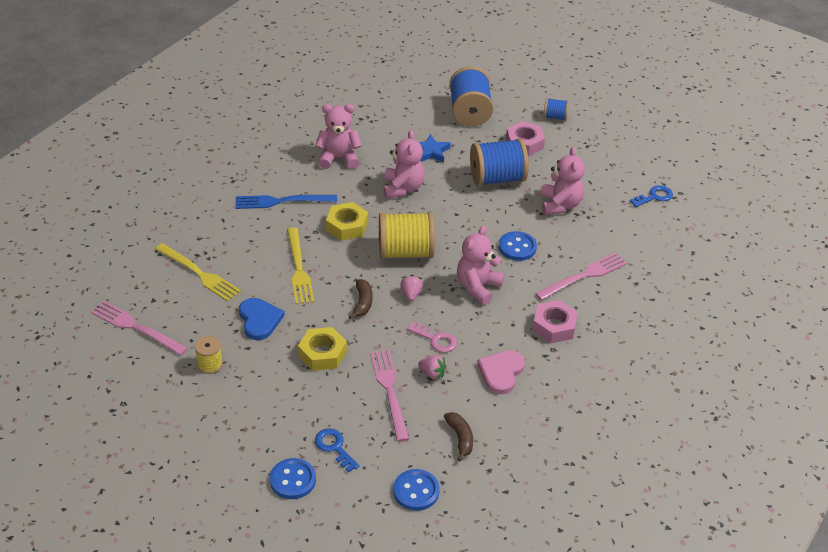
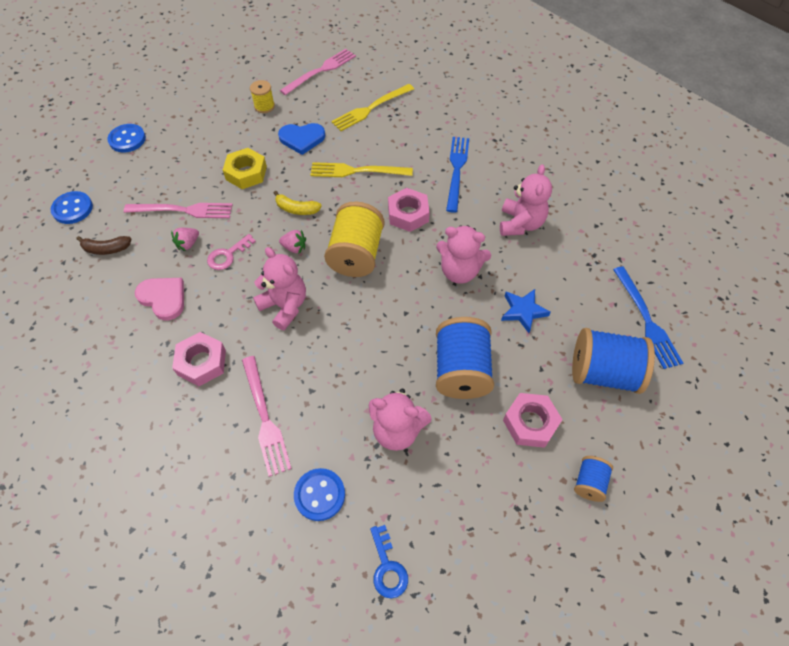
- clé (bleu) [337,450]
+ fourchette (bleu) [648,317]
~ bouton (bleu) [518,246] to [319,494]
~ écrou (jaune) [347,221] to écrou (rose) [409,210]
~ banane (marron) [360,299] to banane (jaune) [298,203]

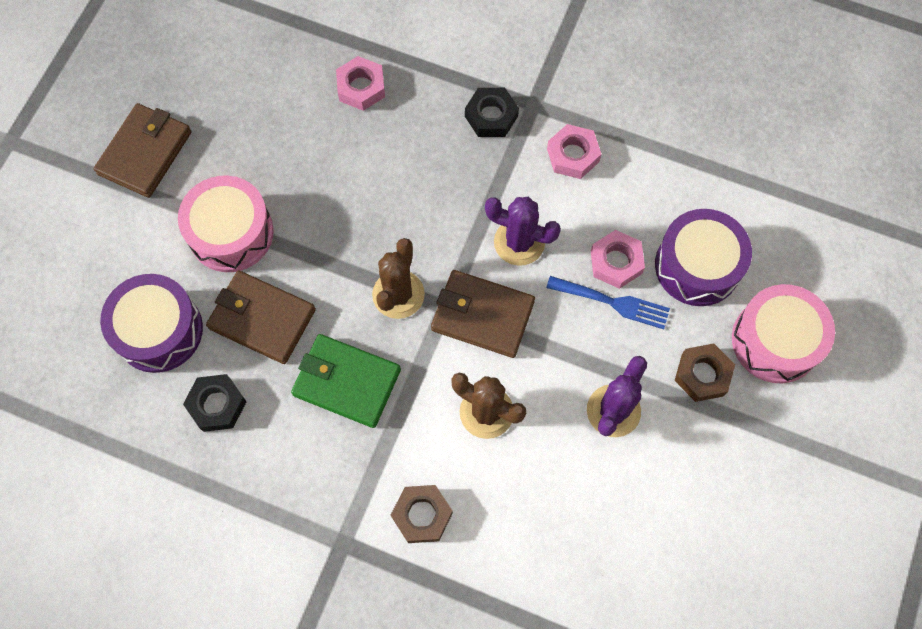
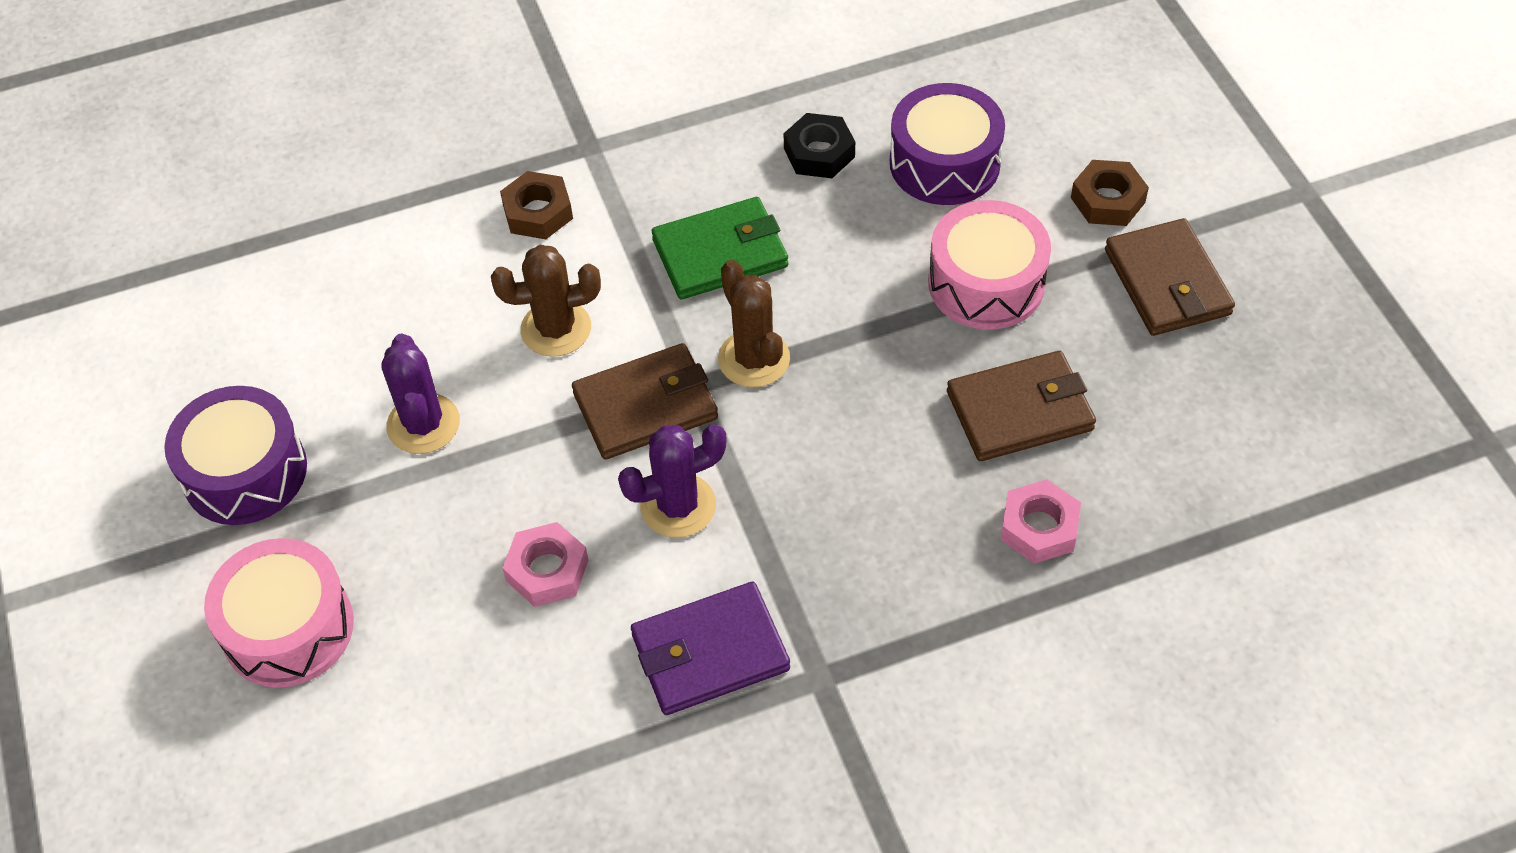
- écrou (noir) [492,112]
- fourchette (bleu) [608,302]
~ portefeuille (marron) [261,317] to [1021,406]
~ tambour (violet) [703,257] to [235,455]
~ écrou (marron) [704,373] to [1110,193]
~ écrou (rose) [574,151] to portefeuille (violet) [710,648]

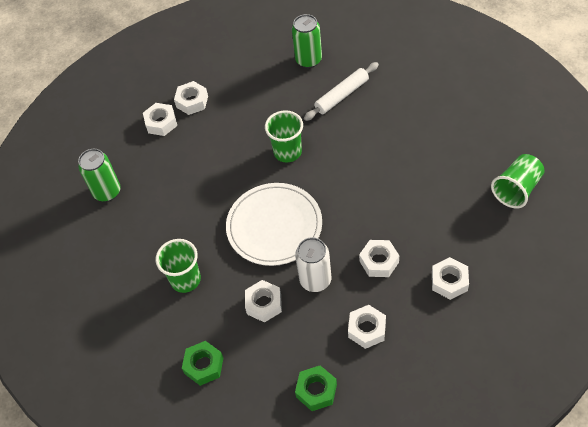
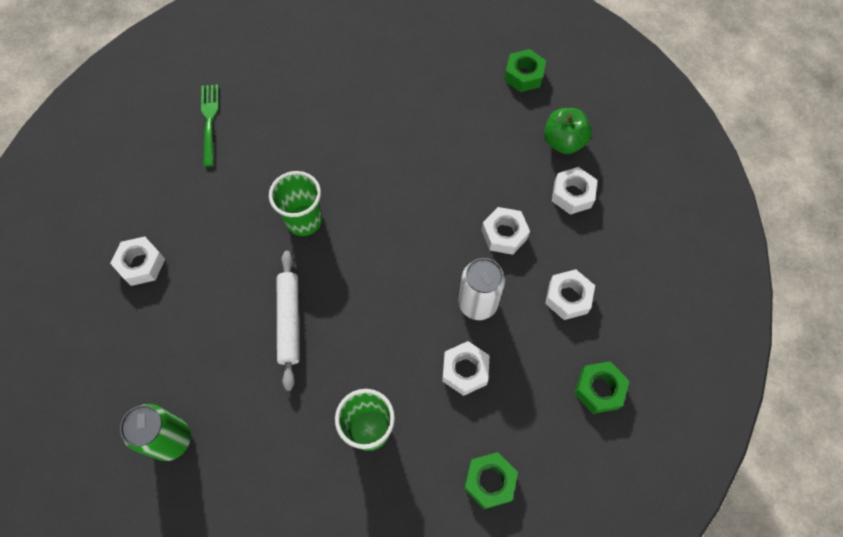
- écrou (blanc) [160,119]
- assiette (blanc) [274,224]
+ pomme (vert) [568,131]
~ rouleau à pâtisserie (blanc) [341,91] to [288,321]
~ canette (vert) [307,41] to fourchette (vert) [210,125]
~ gobelet (vert) [517,181] to écrou (vert) [525,70]

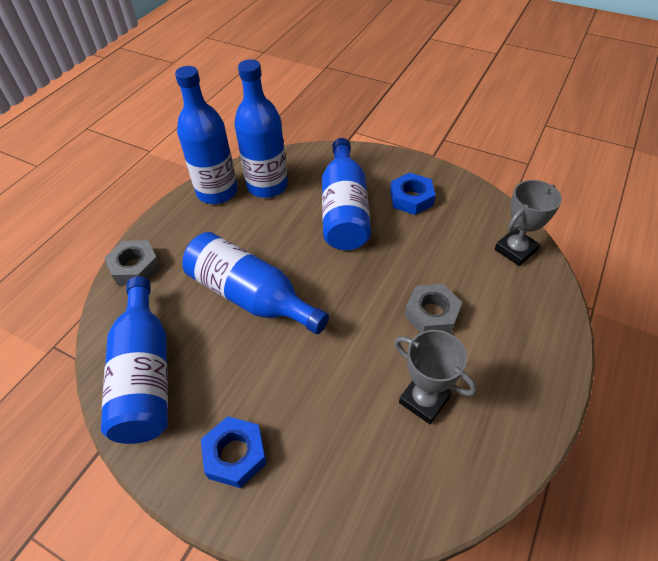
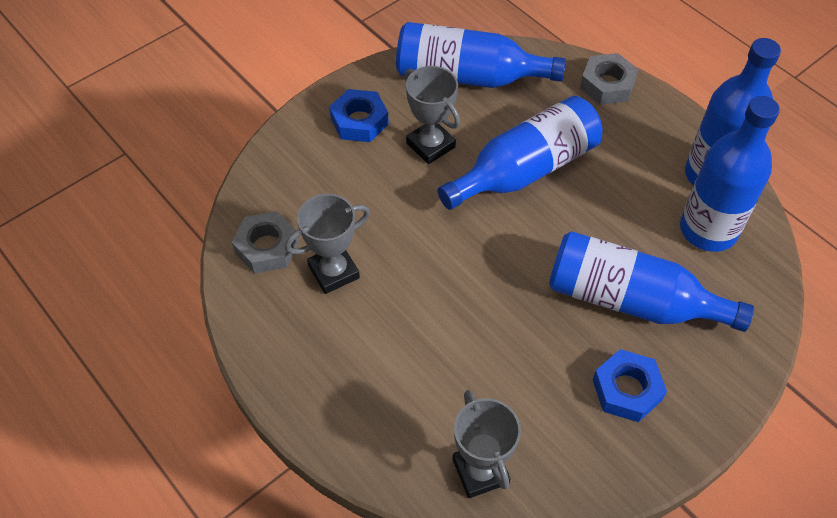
+ trophée (gris) [432,115]
~ écrou (gris) [433,308] to [265,242]

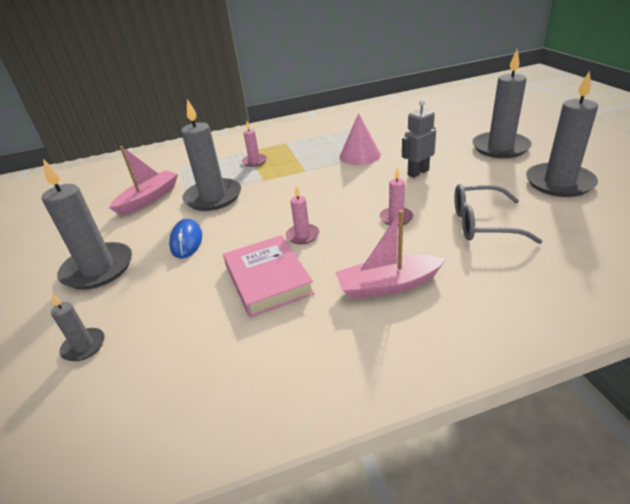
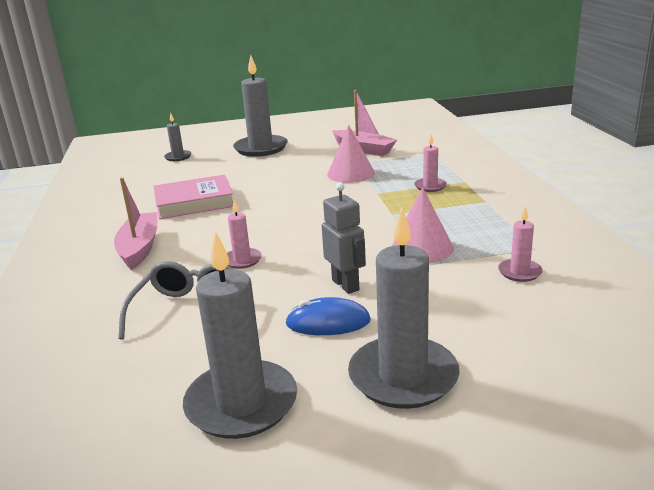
~ souris (bleu) [185,238] to [328,316]
~ bougie (rose) [302,215] to [520,244]
~ bougie (gris) [211,155] to cône (rose) [351,154]

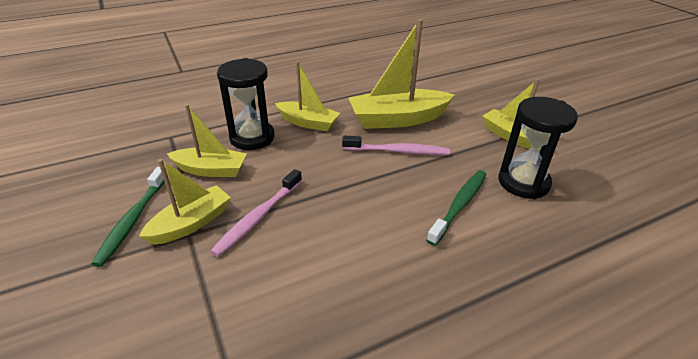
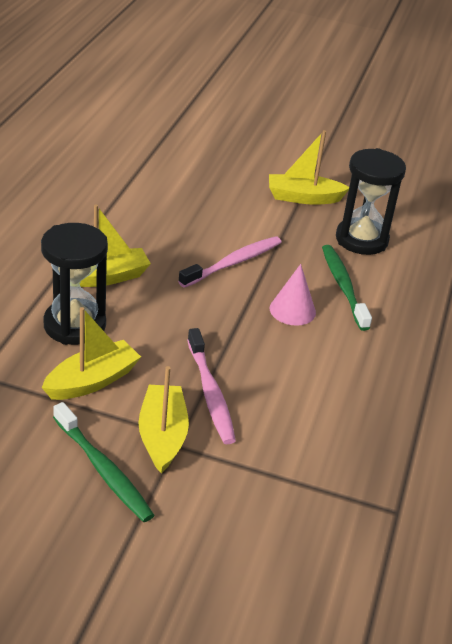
- bateau (jaune) [402,74]
+ cône (rose) [293,295]

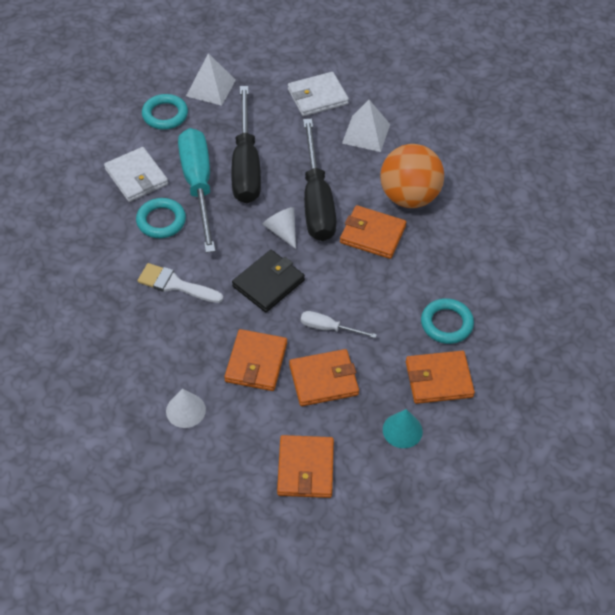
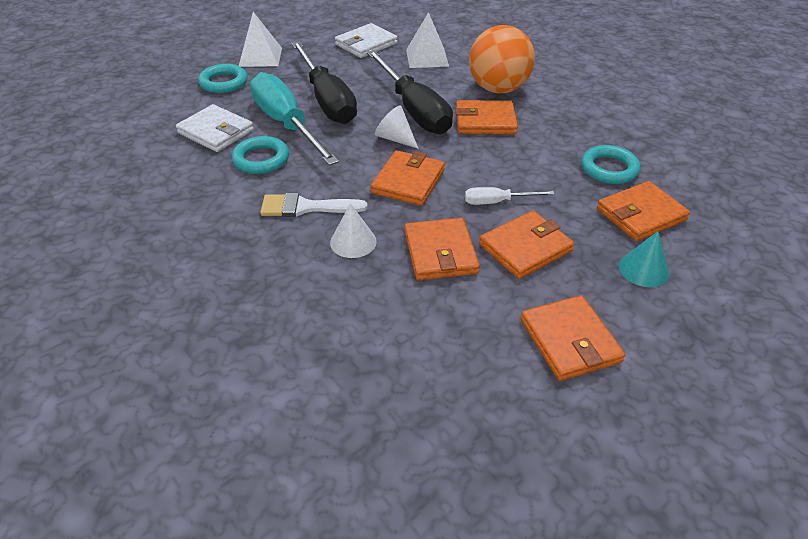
~ cône (blanc) [186,408] to [353,230]
~ portefeuille (noir) [268,281] to portefeuille (orange) [408,178]

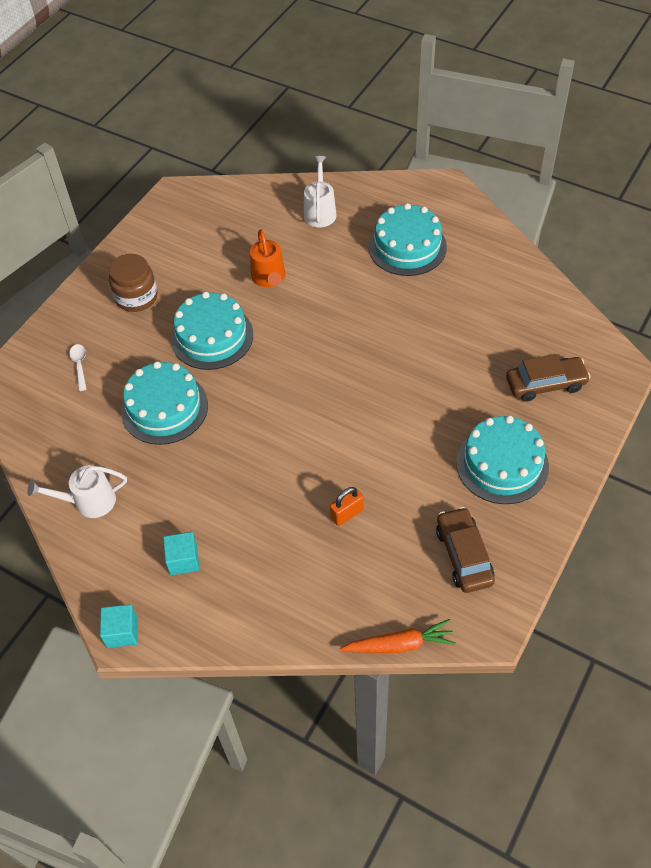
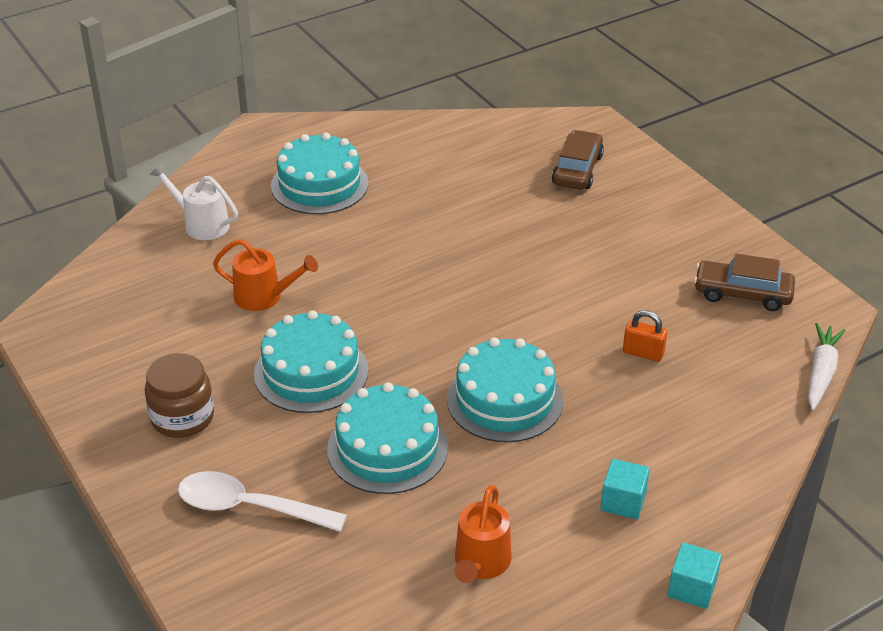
~ gâteau (turquoise) [502,459] to [505,389]
~ arrosoir (blanc) [77,491] to arrosoir (orange) [483,534]
~ carotte (orange) [398,636] to carotte (blanc) [827,366]
~ cadenas (orange) [347,506] = [645,336] 60 degrees counterclockwise
~ cuillère (blanc) [77,367] = [262,501] x2.02

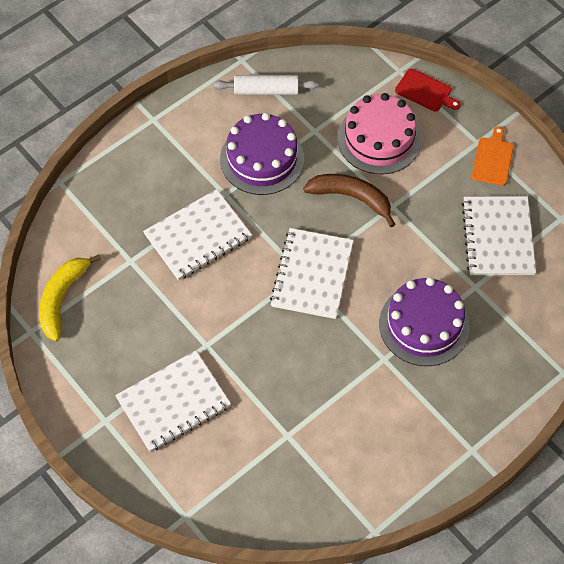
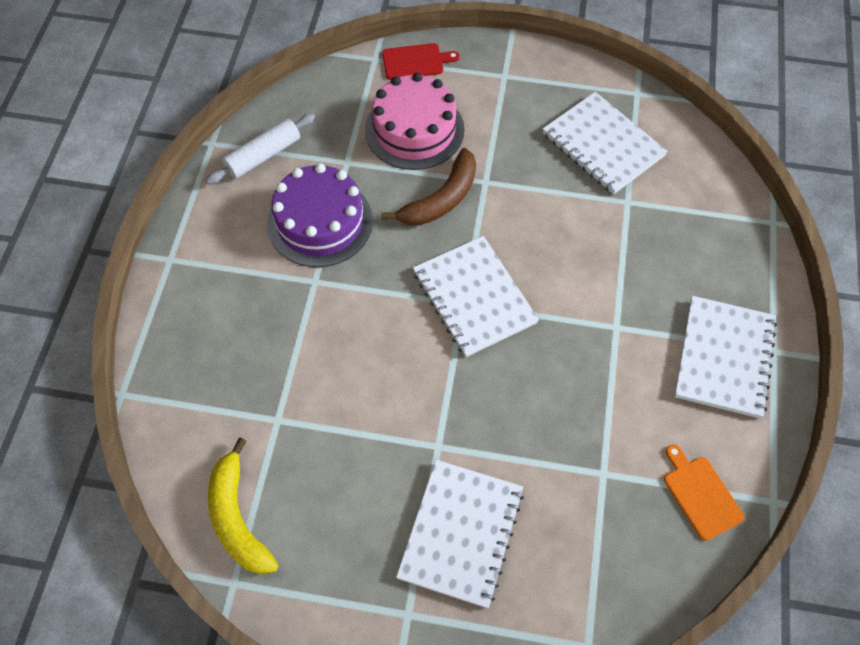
- gâteau (violet) [424,321]
~ carnet (blanc) [197,234] to [725,357]
~ planche à découper (orange) [493,156] to [704,492]
~ banane (marron) [349,200] = [428,187] 150 degrees clockwise

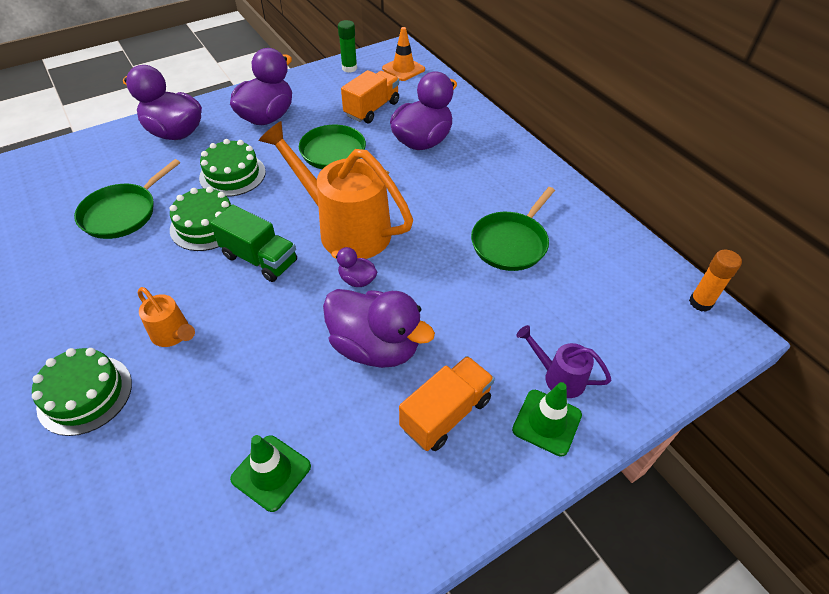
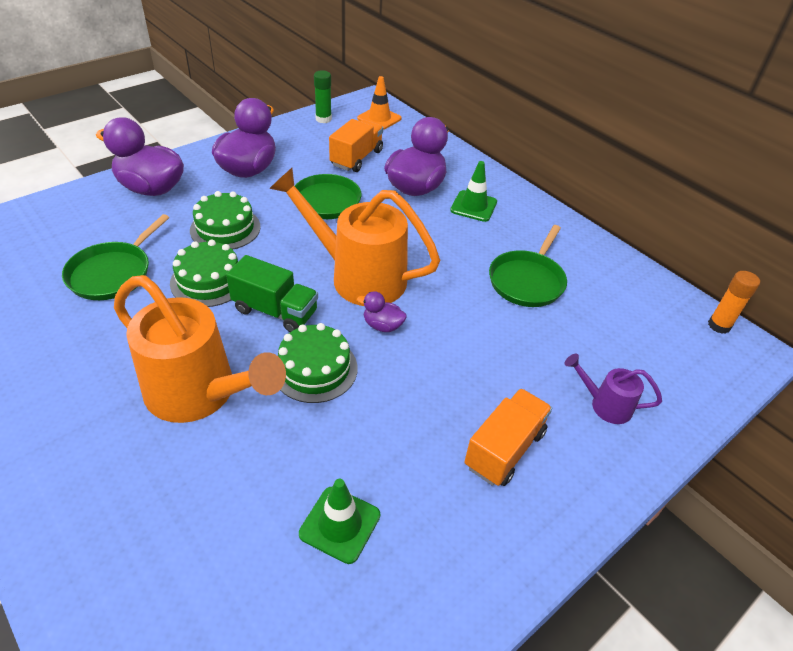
- canard (violet) [379,328]
~ gâteau (vert) [82,392] to [317,363]
~ cône de chantier (vert) [547,419] to [473,191]
~ arrosoir (orange) [166,317] = [200,349] x2.13

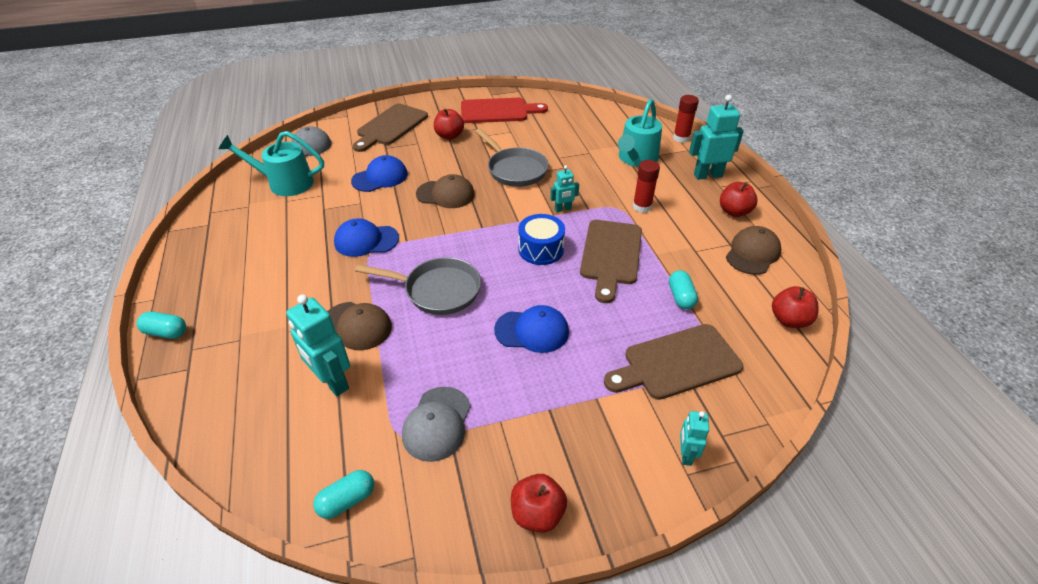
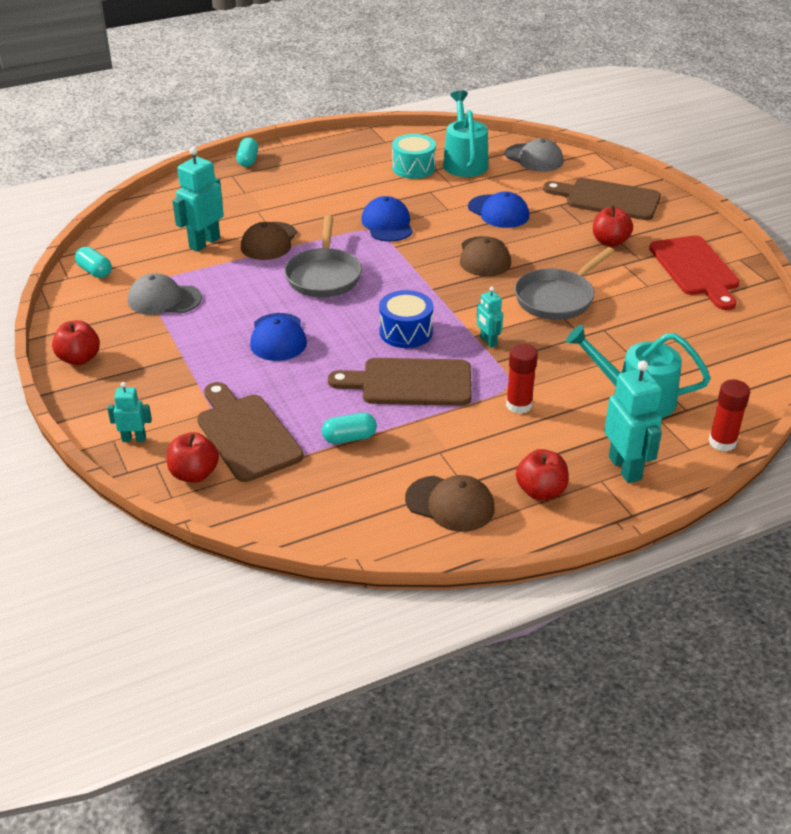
+ tambour (turquoise) [414,156]
~ pomme (rouge) [795,307] to [193,457]

